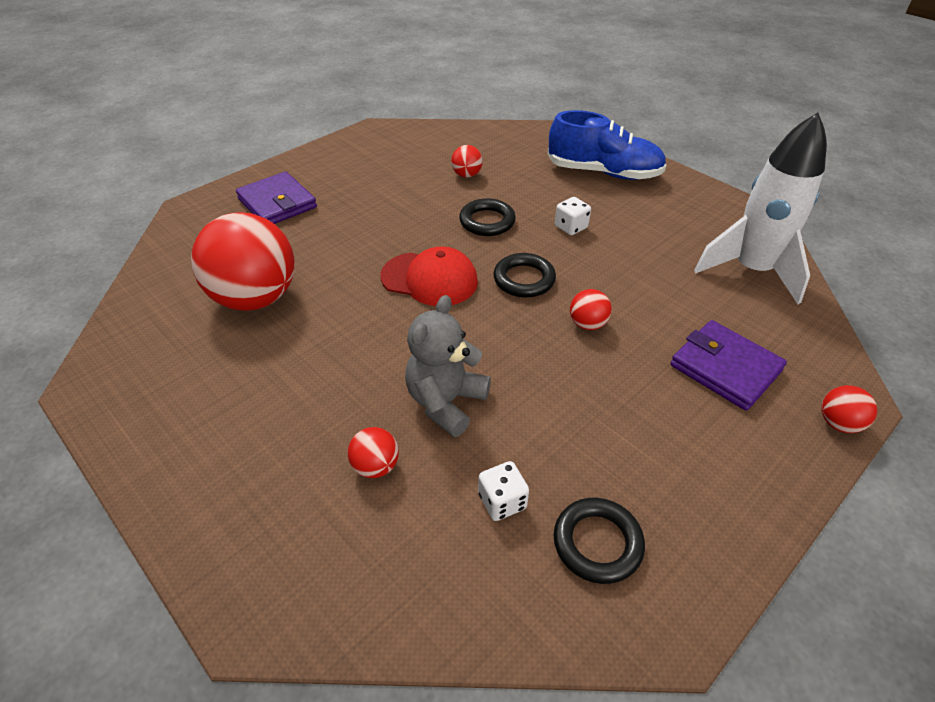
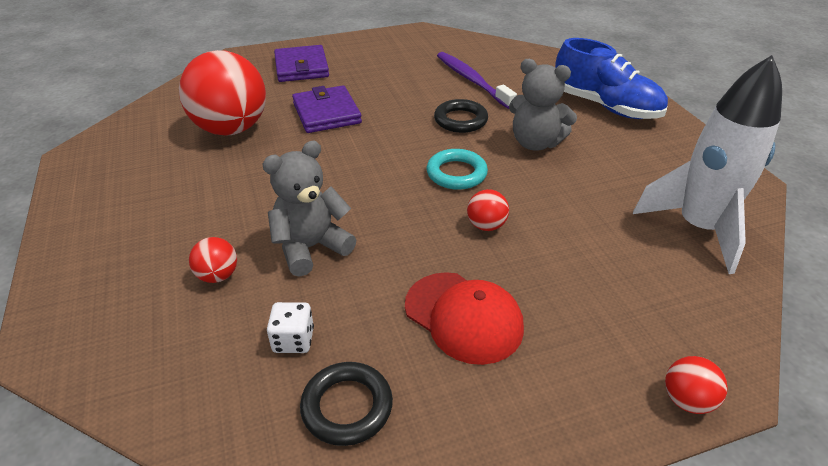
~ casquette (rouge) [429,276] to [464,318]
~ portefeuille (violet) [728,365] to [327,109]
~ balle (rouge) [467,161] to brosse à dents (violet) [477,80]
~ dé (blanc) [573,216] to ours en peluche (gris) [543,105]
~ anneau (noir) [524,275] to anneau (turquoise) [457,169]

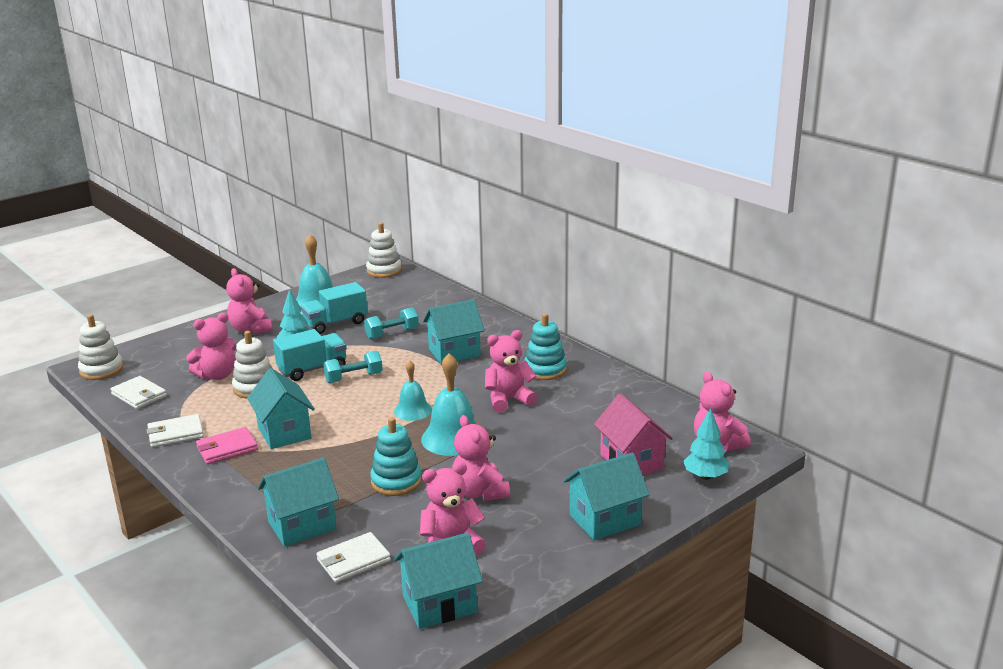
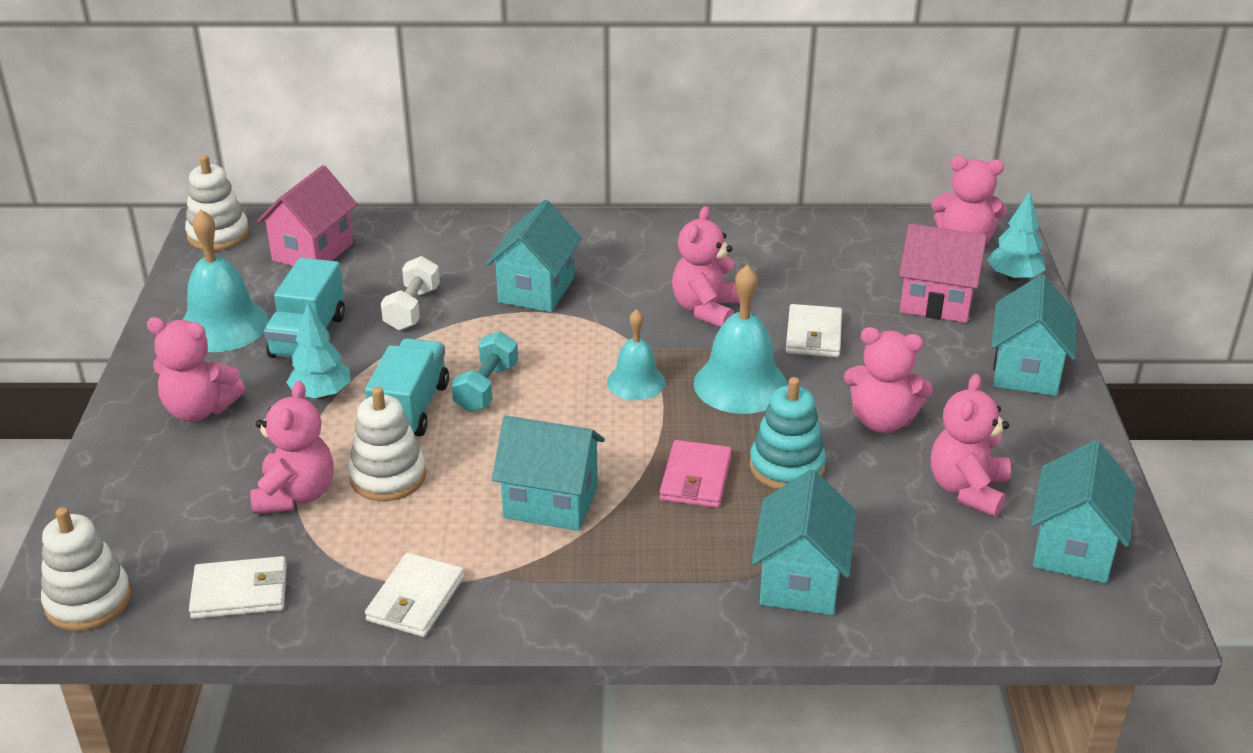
- jouet à empiler (turquoise) [545,346]
+ maison (rose) [307,215]
~ portefeuille (rose) [227,445] to [695,474]
~ portefeuille (blanc) [354,557] to [814,330]
~ haltère (turquoise) [391,323] to haltère (blanc) [410,293]

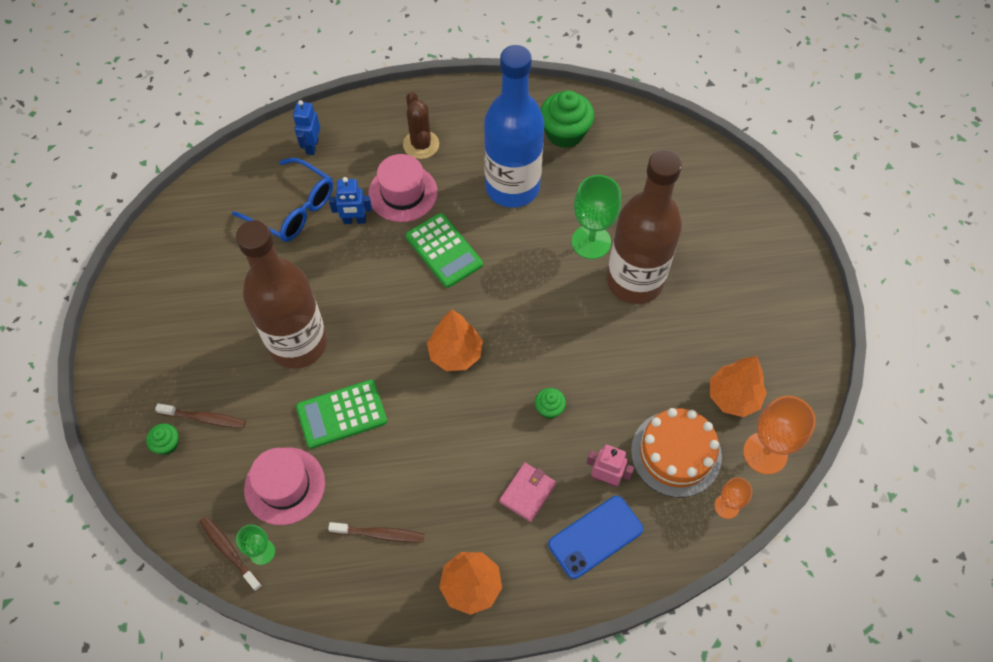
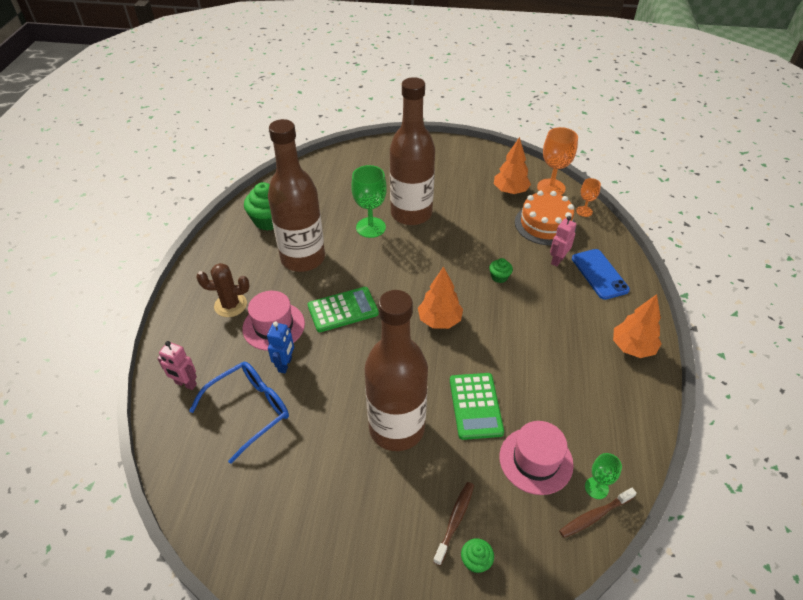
- brosse à dents (marron) [376,532]
- portefeuille (rose) [527,492]
~ robot (bleu) [306,127] to robot (rose) [177,365]
~ bouteille (bleu) [514,126] to bouteille (marron) [296,195]

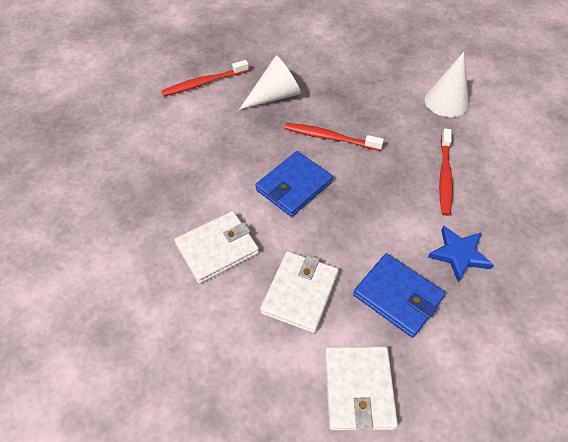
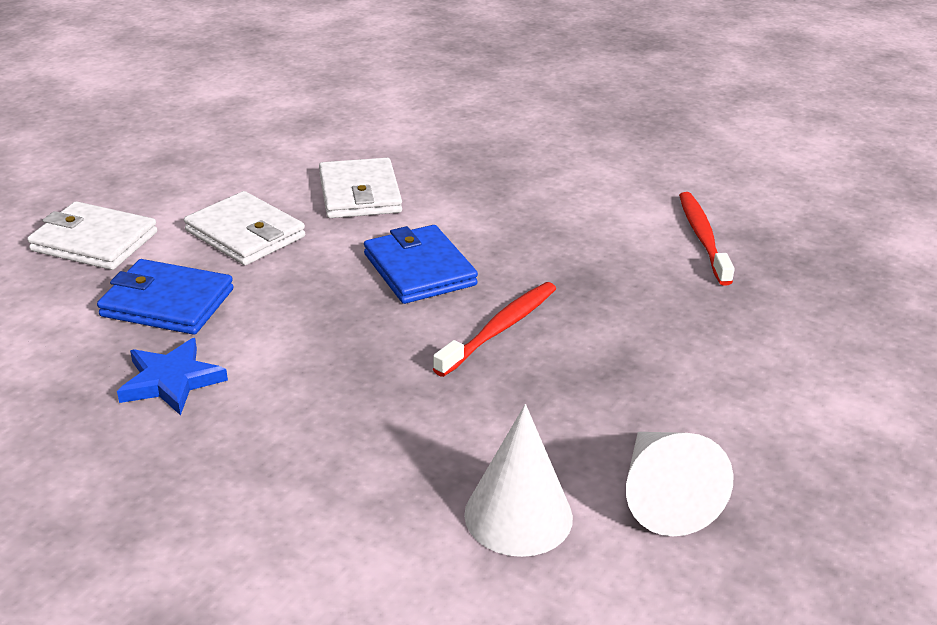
- brosse à dents (rouge) [446,172]
~ cône (blanc) [270,83] to [680,484]
~ portefeuille (bleu) [399,295] = [165,297] 45 degrees clockwise

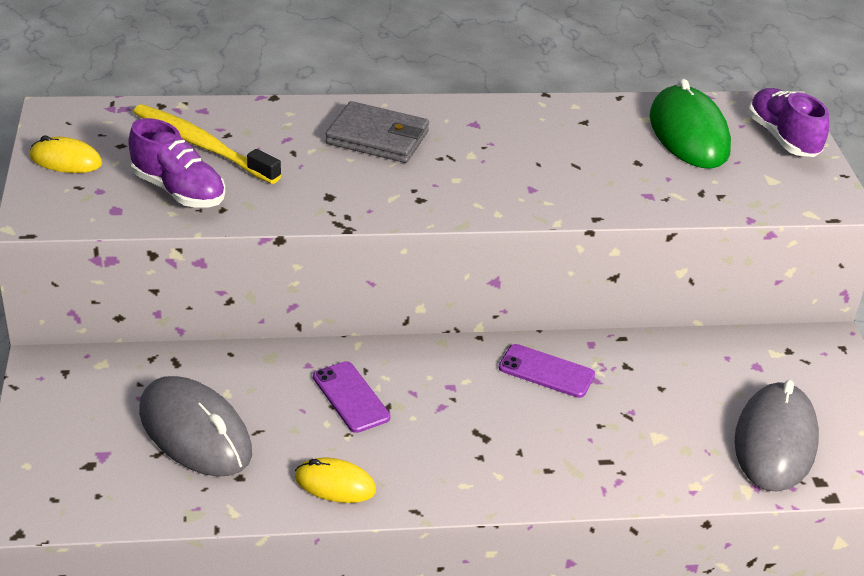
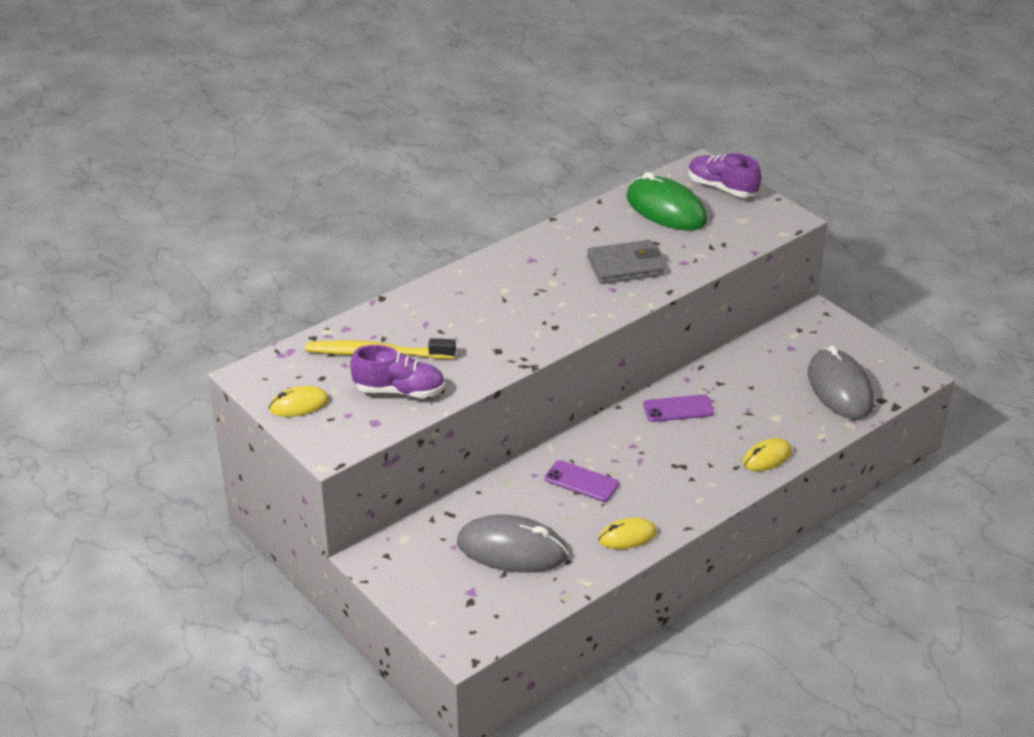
+ souris (jaune) [767,454]
~ portefeuille (gris) [377,132] to [625,262]

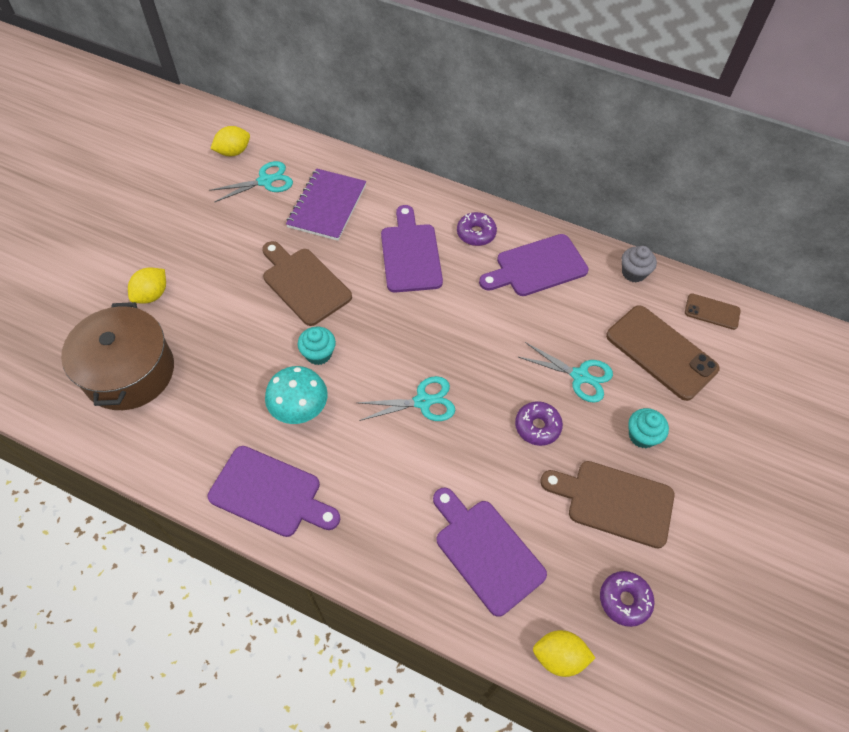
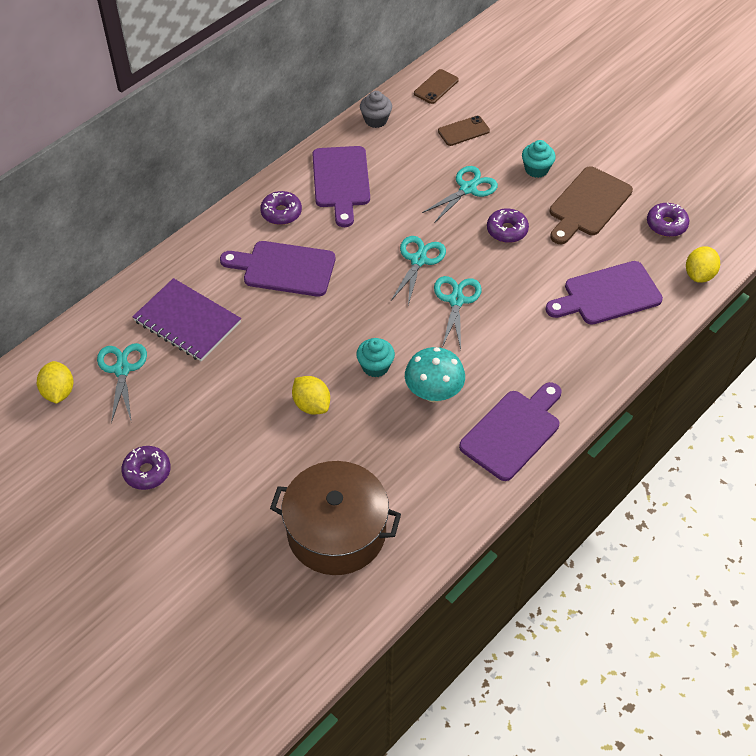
- planche à découper (marron) [307,283]
+ beignet (violet) [146,468]
+ ciseaux (turquoise) [418,270]
~ citron (jaune) [147,285] to [311,395]
~ téléphone (marron) [663,353] = [464,131] x0.51

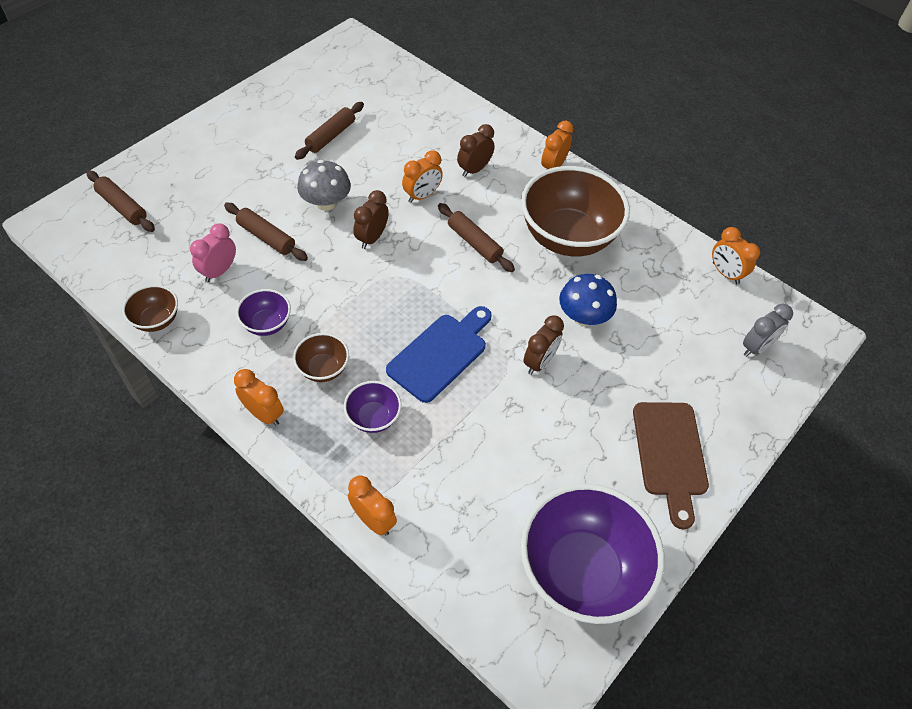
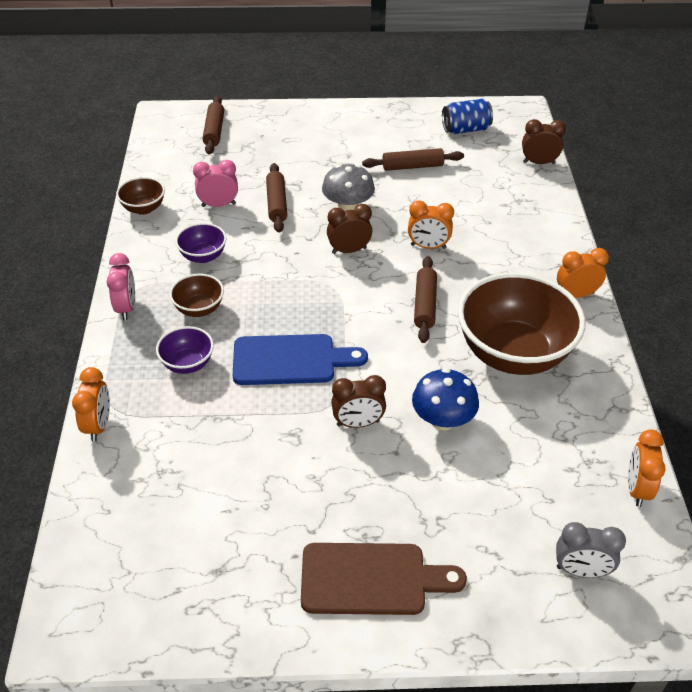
- bol (violet) [592,553]
+ canette (bleu) [467,116]
~ réveil (marron) [476,150] to [544,141]
~ réveil (orange) [259,397] to réveil (rose) [121,286]
~ planche à découper (marron) [671,466] = [384,579] 135 degrees counterclockwise

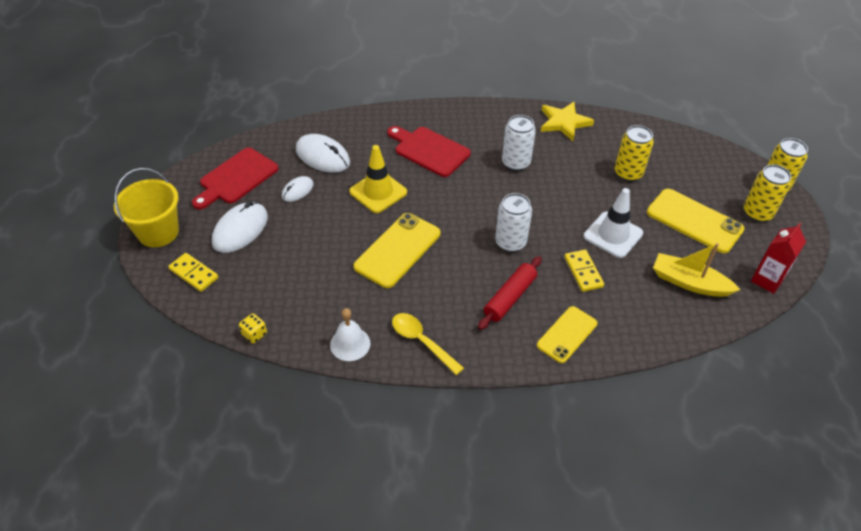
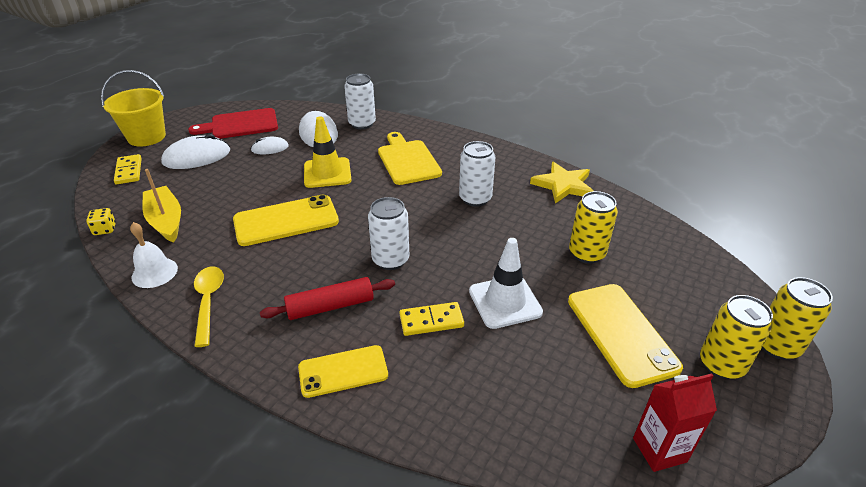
+ canette (blanc) [360,101]
~ bateau (jaune) [696,270] to [161,206]
~ planche à découper (rouge) [429,151] to planche à découper (jaune) [410,158]
~ domino (jaune) [584,271] = [431,319] 60 degrees clockwise

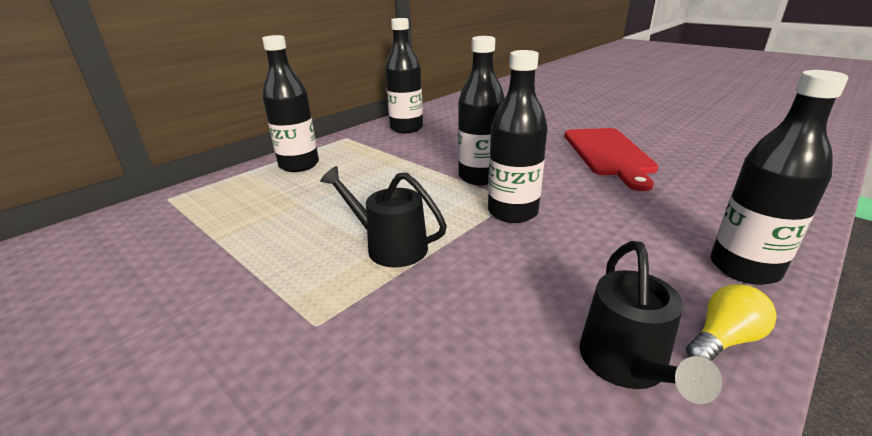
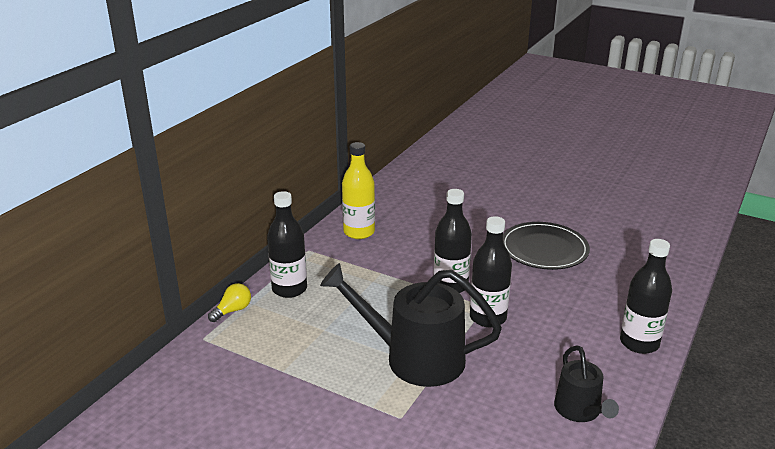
~ ampoule (jaune) [731,322] to [229,302]
~ planche à découper (rouge) [611,159] to assiette (noir) [546,246]
~ bouteille (noir) [404,75] to bouteille (jaune) [358,190]
~ arrosoir (noir) [383,216] = [411,325] x1.82

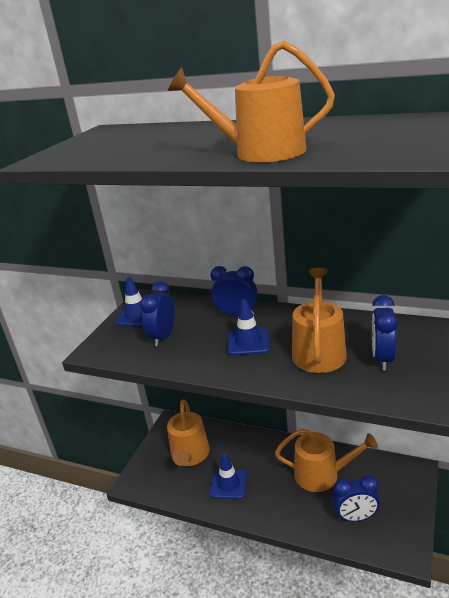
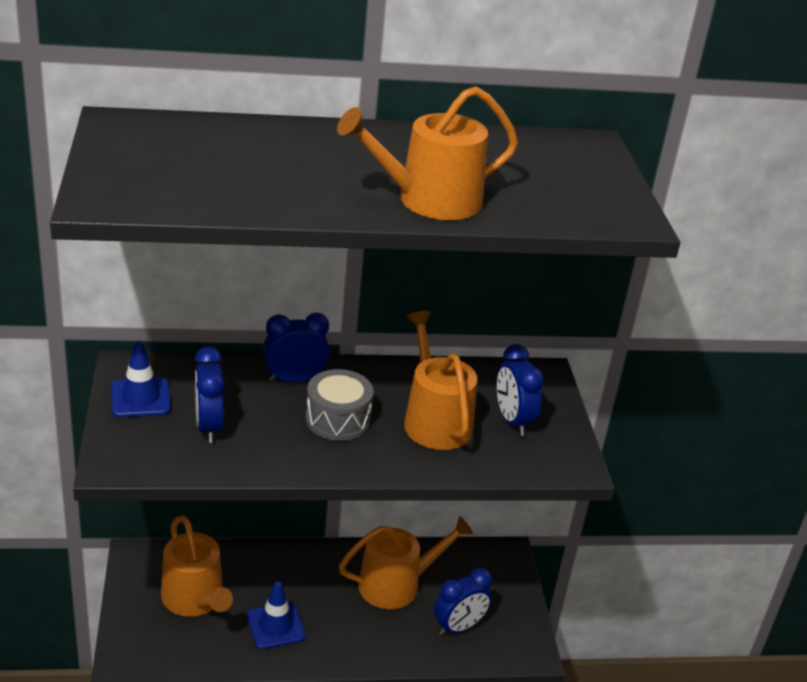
~ cône de chantier (bleu) [248,327] to tambour (gris) [340,405]

